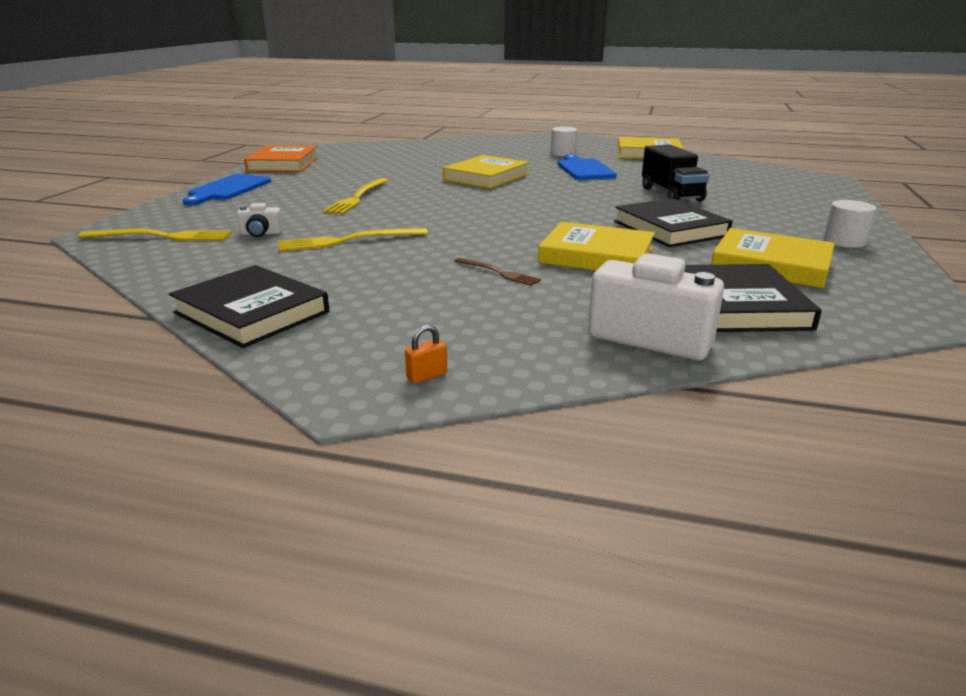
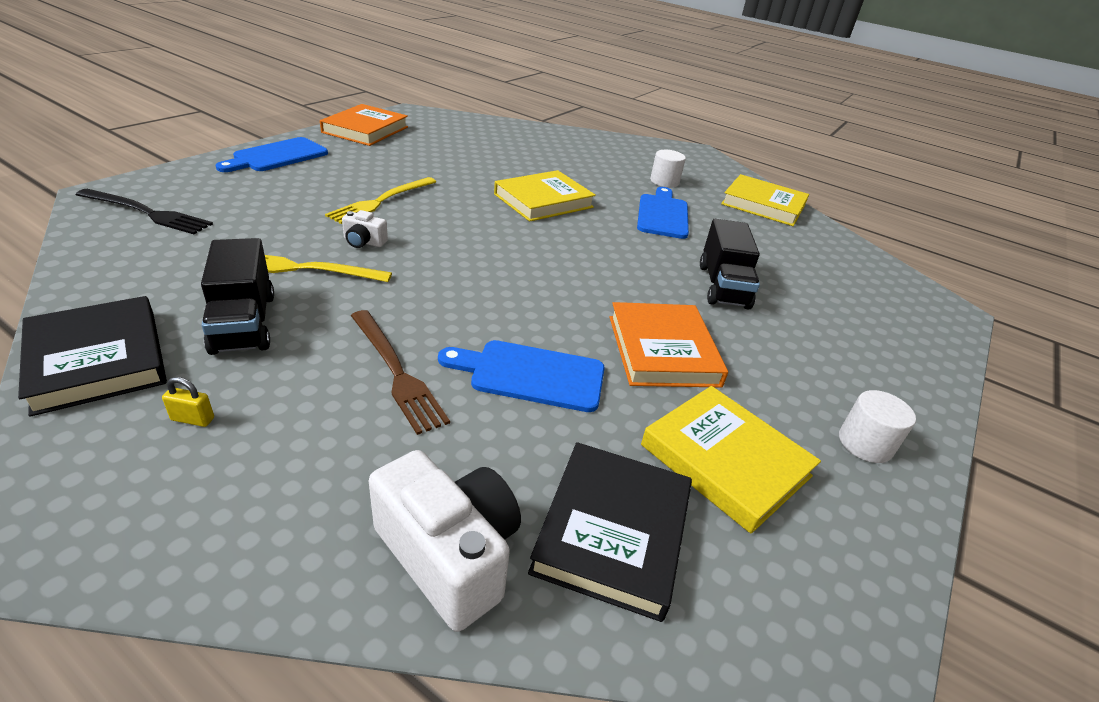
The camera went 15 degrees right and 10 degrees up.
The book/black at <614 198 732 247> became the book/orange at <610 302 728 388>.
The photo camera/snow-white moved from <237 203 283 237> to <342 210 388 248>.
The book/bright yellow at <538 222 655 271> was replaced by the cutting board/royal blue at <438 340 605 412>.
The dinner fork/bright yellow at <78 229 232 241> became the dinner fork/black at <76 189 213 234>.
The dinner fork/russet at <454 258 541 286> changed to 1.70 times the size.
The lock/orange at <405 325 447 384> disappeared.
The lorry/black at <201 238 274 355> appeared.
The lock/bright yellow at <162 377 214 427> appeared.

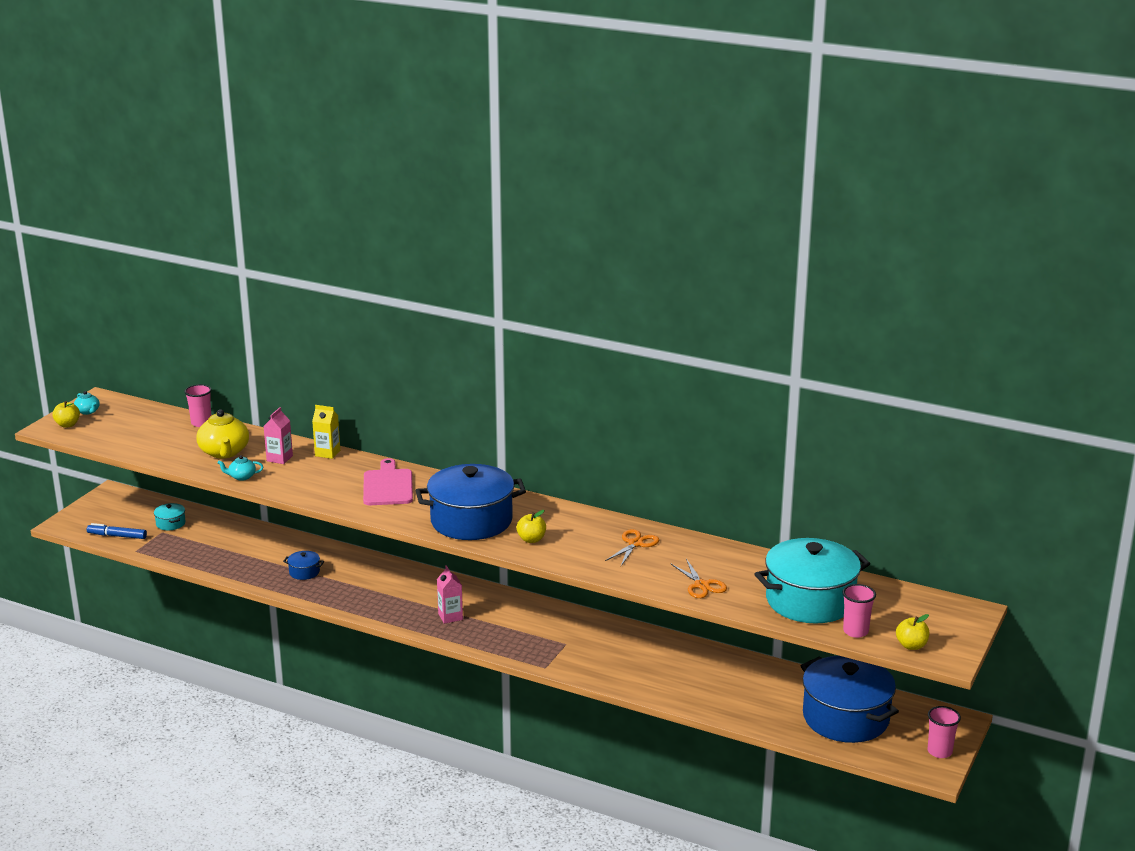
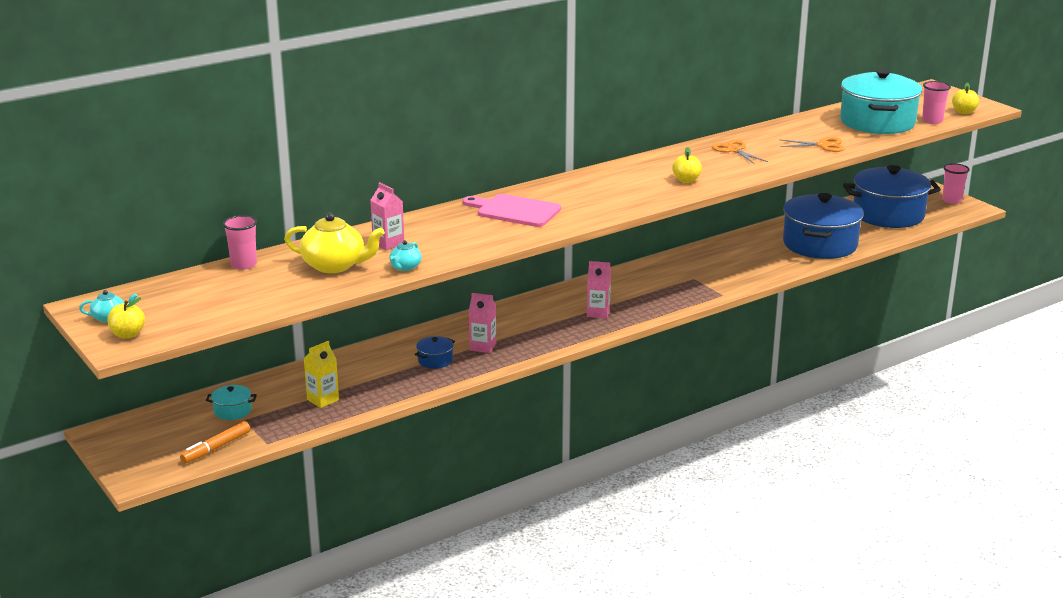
The camera went 60 degrees left and 0 degrees up.
The carton/bright yellow moved from <312 405 340 459> to <304 341 339 408>.
The cooking pot/royal blue moved from <416 464 526 540> to <783 193 864 259>.
The marker/royal blue at <87 523 147 539> became the marker/orange at <180 421 250 464>.
The carton/rose-pink at <469 293 496 353> appeared.

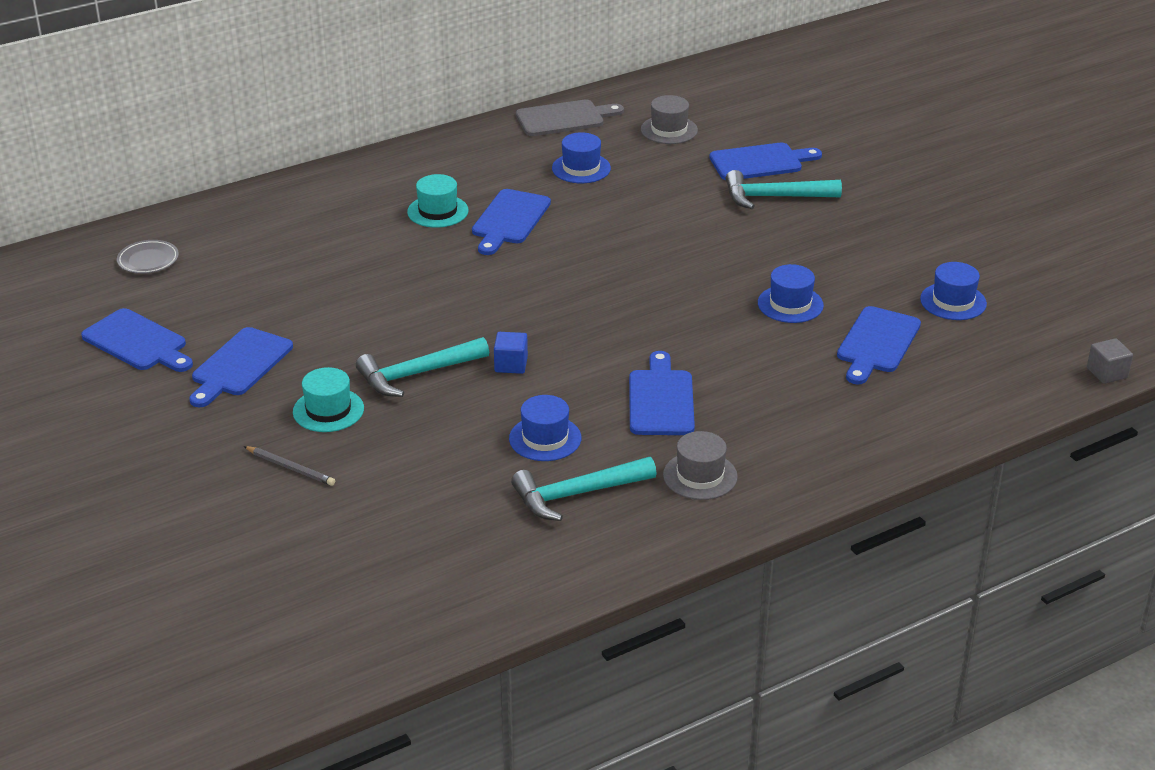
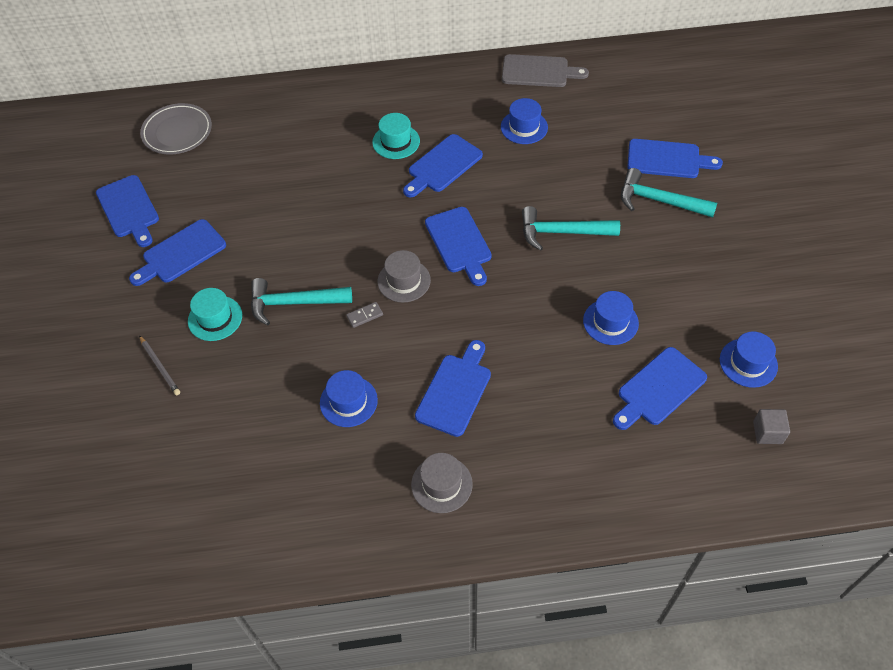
The camera went 25 degrees right and 20 degrees up.
The tall hat/gray moved from <641 95 698 144> to <378 250 431 303>.
The dinner plate/gray at <117 240 179 274> changed to 1.57 times the size.
The block/royal blue at <494 332 528 374> was replaced by the domino piece/gray at <346 302 383 328>.
The block/gray moved from <1087 338 1133 384> to <753 409 790 444>.
The claw hammer/teal moved from <511 457 657 521> to <522 206 620 251>.
The cutting board/royal blue at <425 207 492 286> appeared.

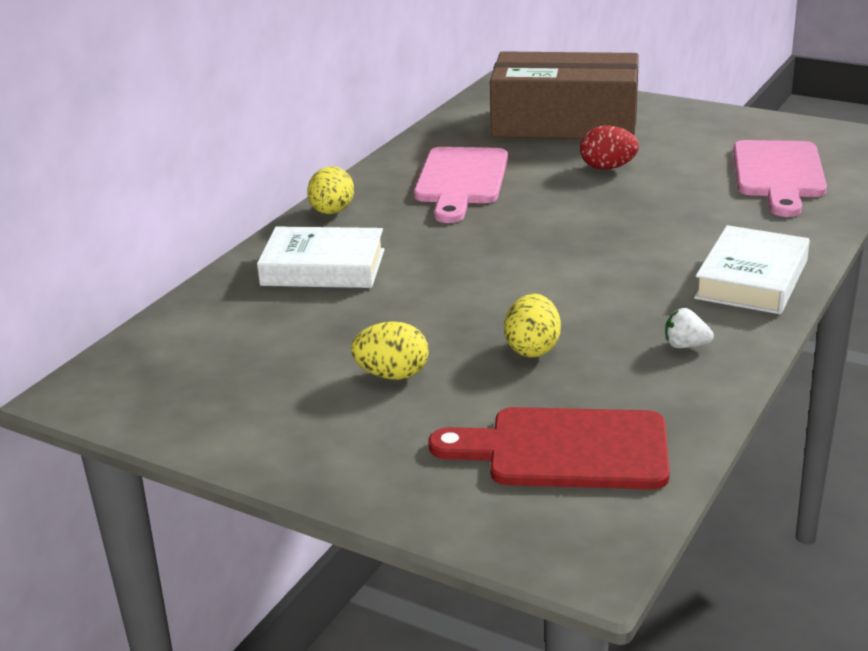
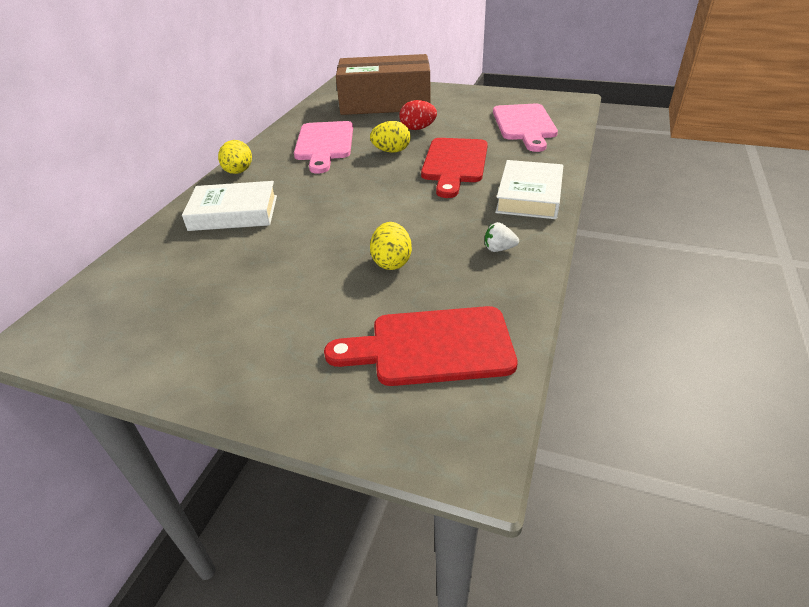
The camera went 10 degrees left and 10 degrees up.
The toy egg/bright yellow moved from <351 321 429 380> to <370 121 410 152>.
The cutting board/crimson at <421 138 488 198> appeared.

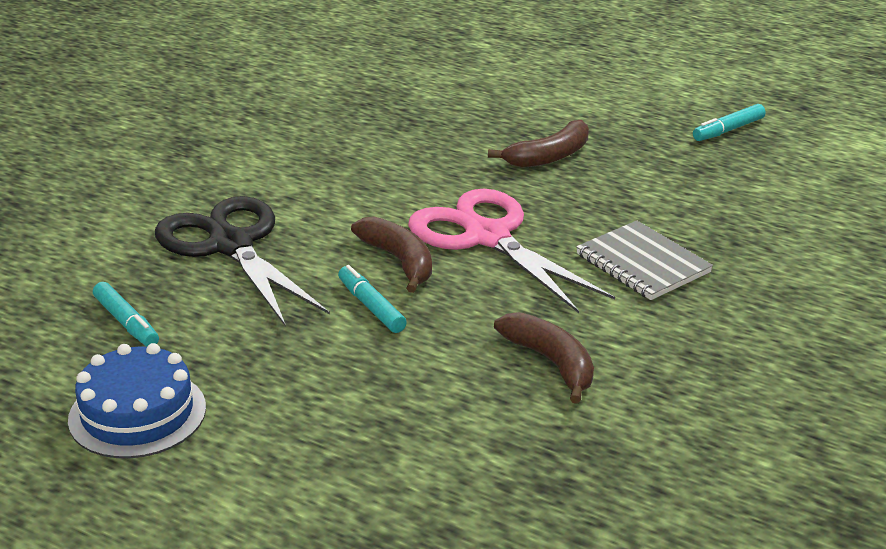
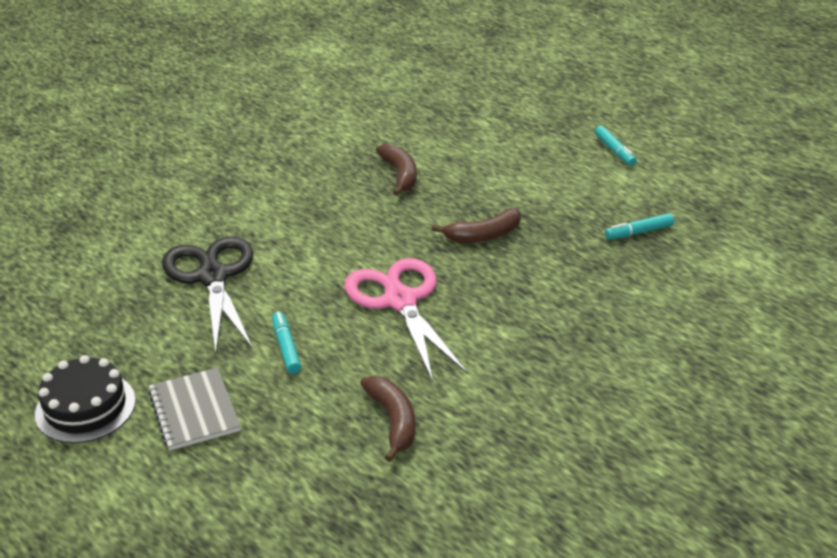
The camera went 15 degrees right and 5 degrees up.
The toy banana/russet moved from <351 216 432 293> to <376 144 417 196>.
The notepad/gray moved from <576 220 713 300> to <148 368 241 451>.
The marker/teal moved from <93 282 159 347> to <595 126 637 166>.
The gateau/royal blue at <68 343 206 458> became the gateau/black at <35 355 136 443>.

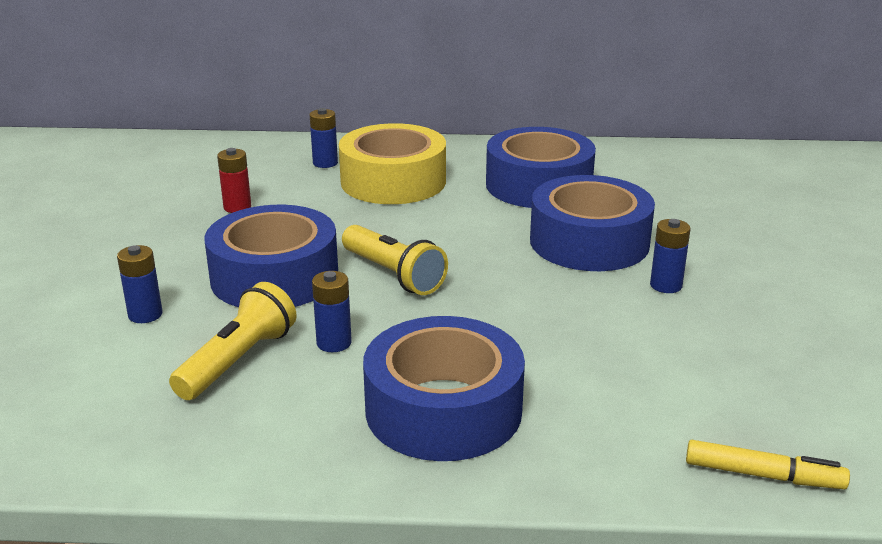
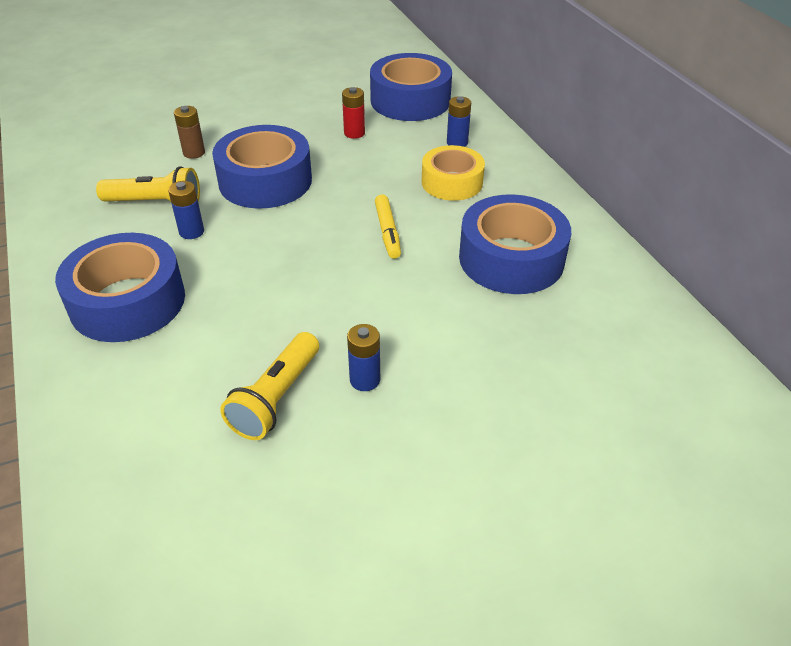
The camera went 65 degrees right and 15 degrees up.
The roll of tape/bright yellow at <339 123 446 204> changed to 0.66 times the size.
The roll of tape/royal blue moved from <530 175 655 271> to <370 53 452 121>.
The pocket torch/bright yellow moved from <342 225 448 295> to <220 332 319 440>.
The AA battery/royal blue at <117 245 163 323> became the AA battery/russet at <174 106 205 159>.
The marker/bright yellow moved from <686 440 850 489> to <375 194 401 259>.

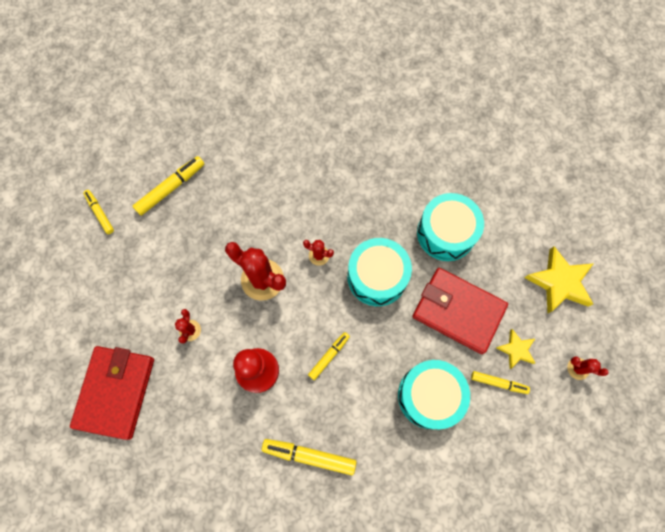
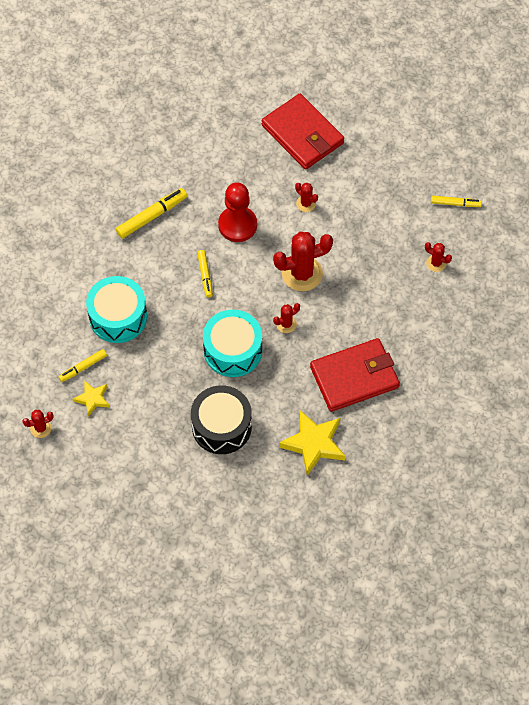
The camera went 130 degrees right and 10 degrees down.
The marker/bright yellow at <133 156 204 216> was replaced by the cactus/crimson at <425 242 452 272>.
The toy drum/teal at <417 193 484 261> became the toy drum/black at <191 385 252 454>.
The star shape/bright yellow moved from <525 246 594 313> to <279 410 346 476>.
The wallet/crimson moved from <413 268 508 354> to <310 338 400 412>.

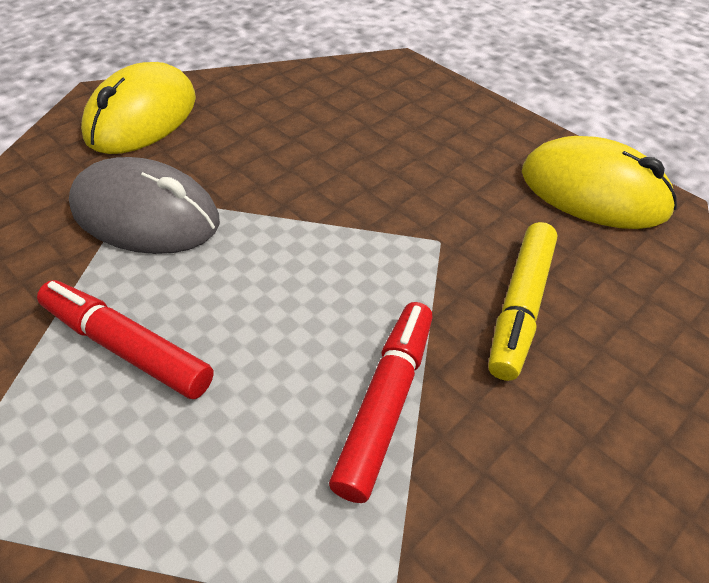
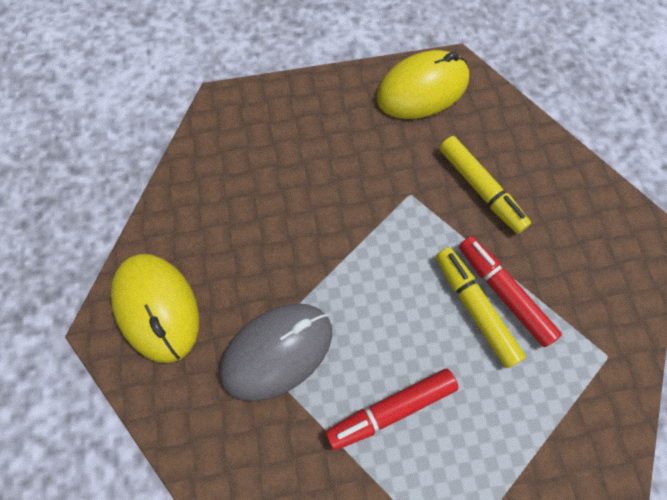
The camera went 55 degrees left and 20 degrees up.
The marker/bright yellow at <436 247 526 368> appeared.

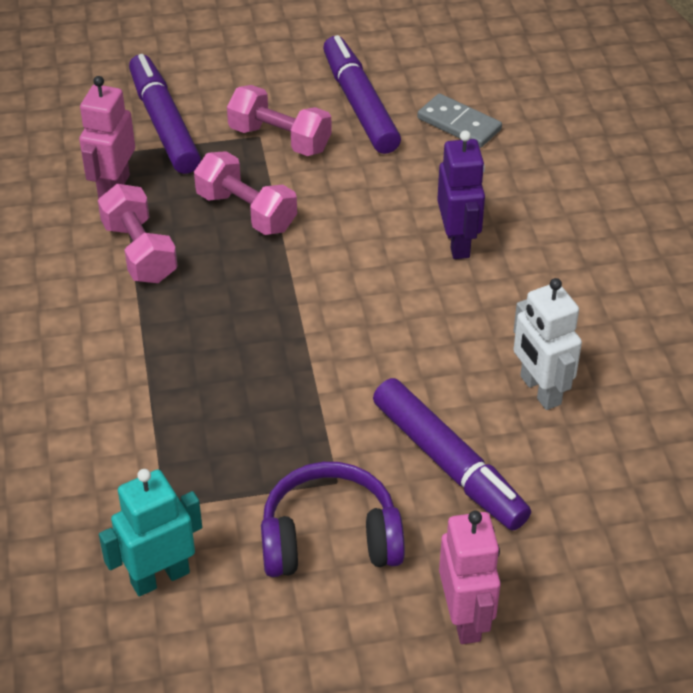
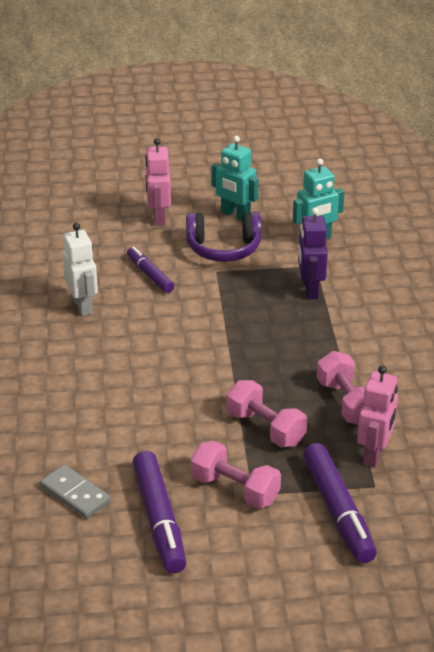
The camera went 175 degrees left and 10 degrees down.
The robot figure/violet moved from <437 130 485 259> to <298 207 328 299>.
The marker/violet at <373 378 531 530> changed to 0.62 times the size.
The robot figure/teal at <211 136 259 221> appeared.

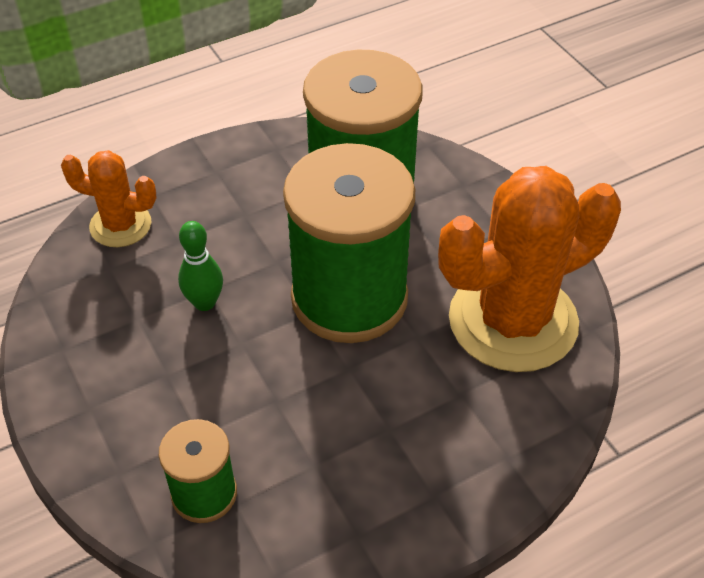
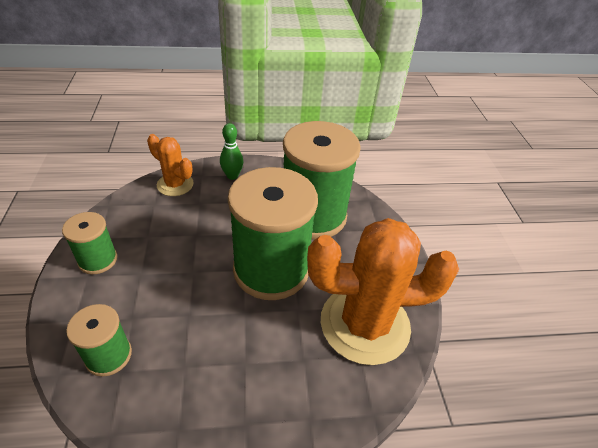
The camera went 20 degrees right and 5 degrees down.
The tenpin/emerald moved from <178 221 223 311> to <220 123 243 180>.
The reel of thread/emerald at <62 212 117 274> appeared.

